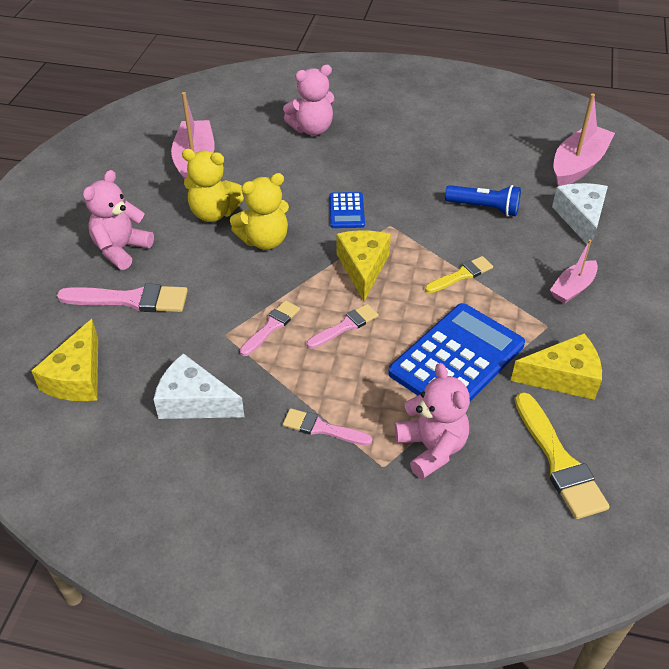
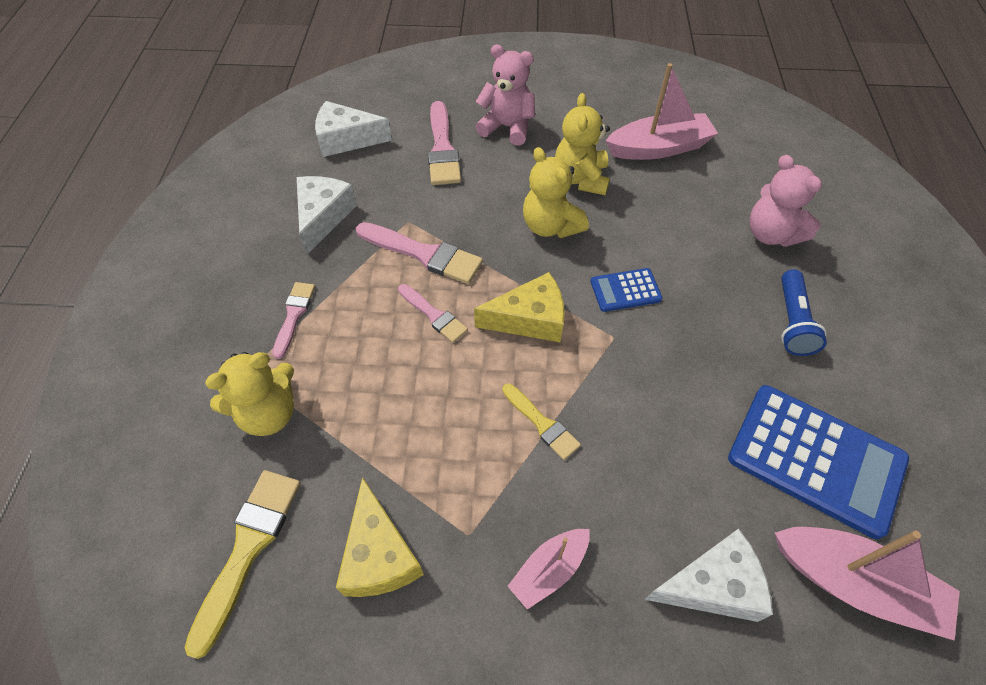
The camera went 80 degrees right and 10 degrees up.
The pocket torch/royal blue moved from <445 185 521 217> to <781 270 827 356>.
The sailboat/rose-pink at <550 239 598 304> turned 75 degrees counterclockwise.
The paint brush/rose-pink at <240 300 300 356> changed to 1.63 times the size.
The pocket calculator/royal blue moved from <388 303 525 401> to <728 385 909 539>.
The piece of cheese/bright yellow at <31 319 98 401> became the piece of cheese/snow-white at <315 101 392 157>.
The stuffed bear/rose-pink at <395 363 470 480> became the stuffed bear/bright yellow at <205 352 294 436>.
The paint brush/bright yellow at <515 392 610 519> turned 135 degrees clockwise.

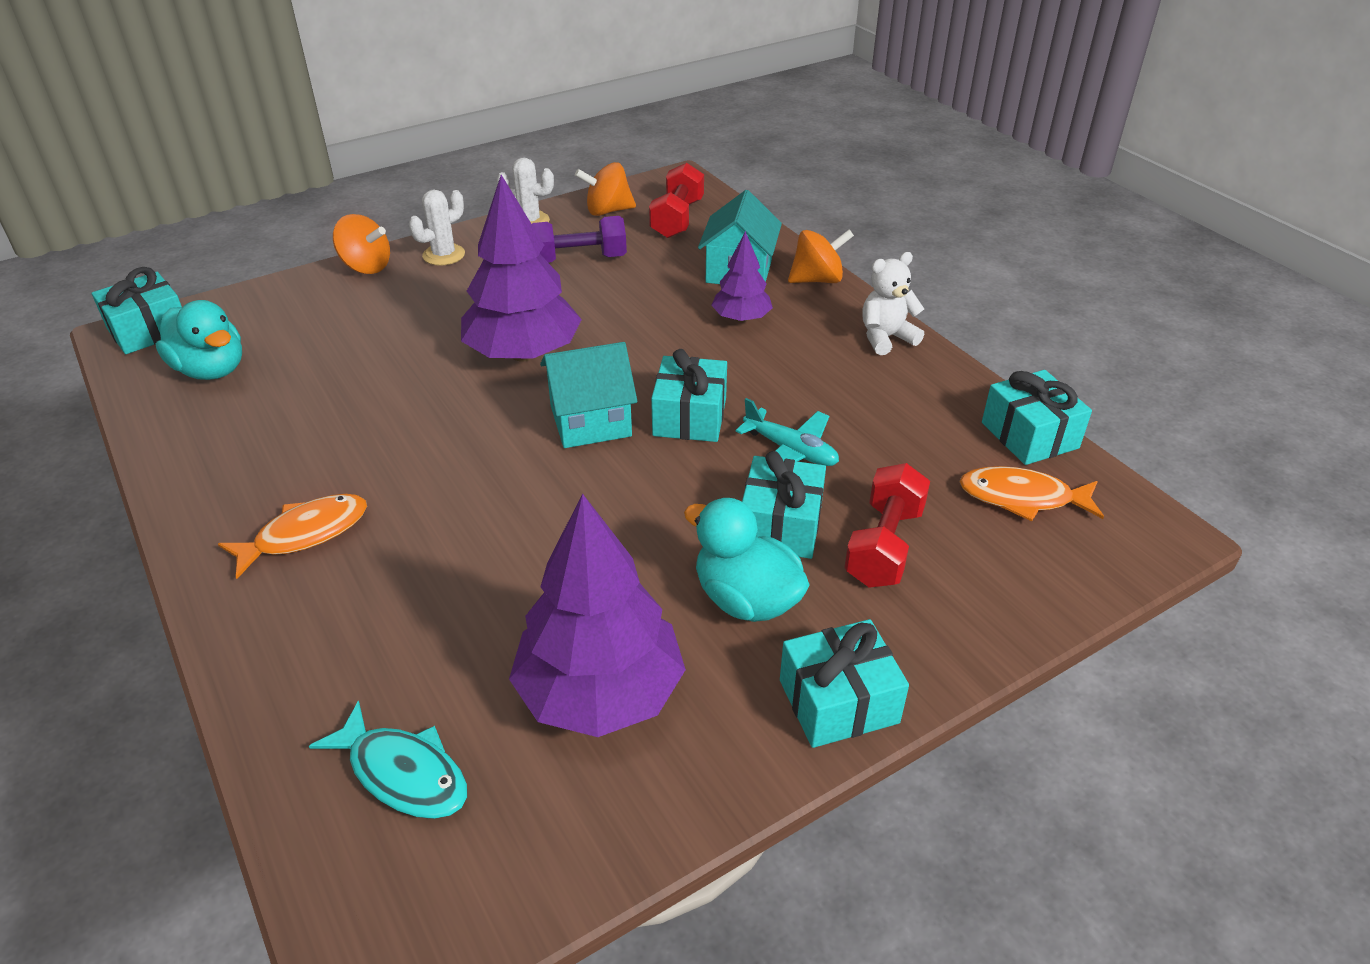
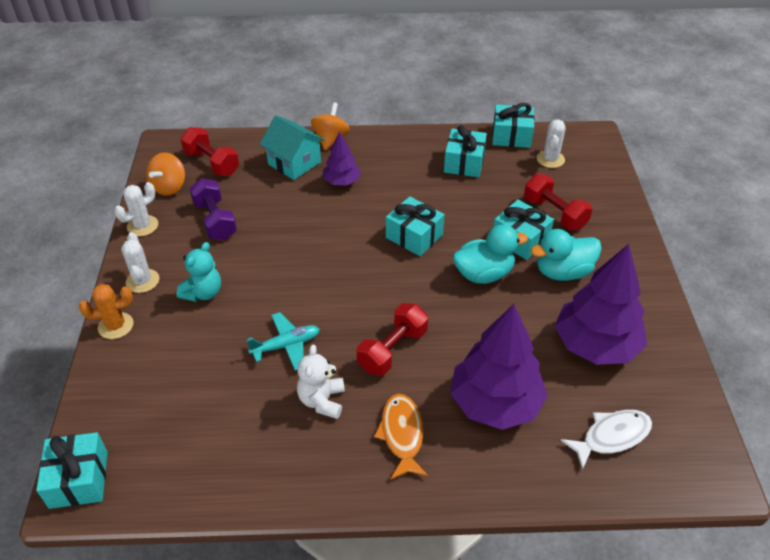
The camera went 60 degrees left and 5 degrees up.
The fir tree/violet moved from <461 175 582 361> to <450 304 548 430>.
The spinning top/orange at <333 214 390 274> was replaced by the cactus/orange at <79 284 134 339>.
The free weight/violet at <532 216 627 263> turned 45 degrees counterclockwise.
The stuffed bear/snow-white moved from <862 252 924 355> to <297 345 345 419>.
The duck/teal moved from <156 300 242 380> to <453 224 528 284>.
The toy house/teal at <540 342 637 448> disappeared.
The aeroplane/teal moved from <736 398 839 466> to <246 312 320 370>.
The fish figure/orange at <959 466 1104 521> was replaced by the cactus/snow-white at <537 119 566 168>.
The present/teal moved from <780 619 909 748> to <444 125 487 177>.
The fish figure/teal at <309 700 467 819> became the fish figure/snow-white at <560 410 652 470>.
The stuffed bear/teal at <176 242 221 302> appeared.
The free weight/crimson at <357 303 428 376> appeared.

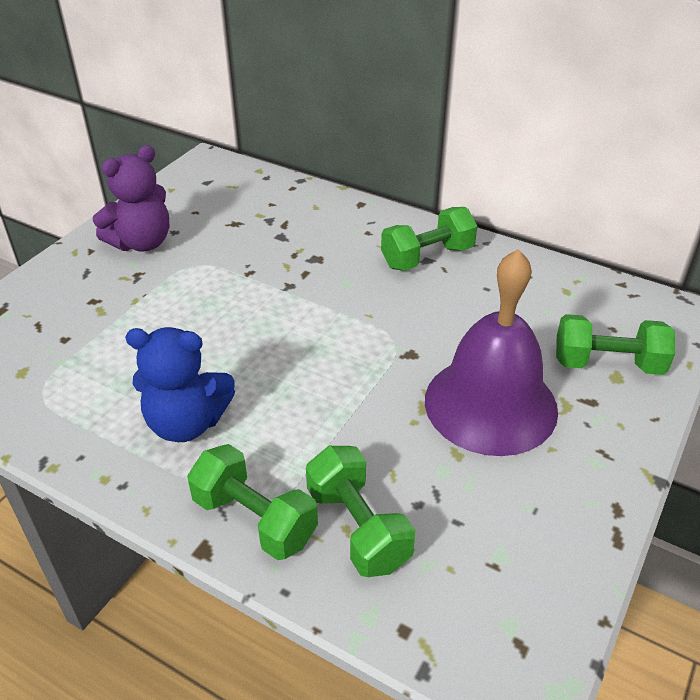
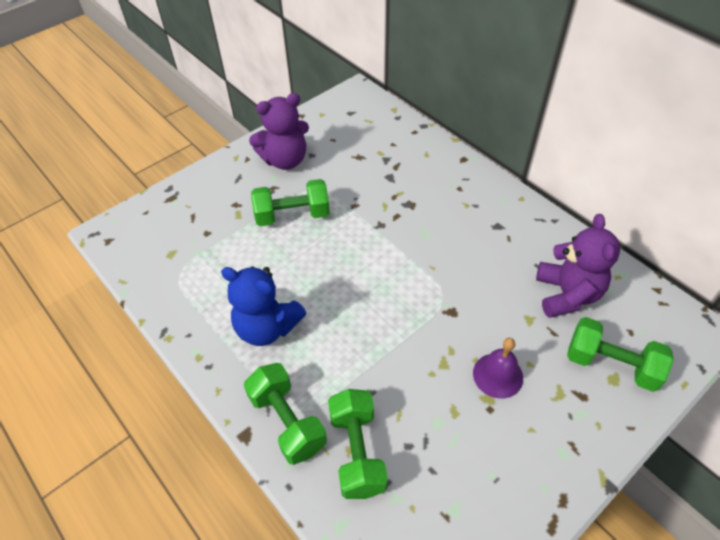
The camera went 20 degrees right and 10 degrees up.
The free weight/emerald moved from <381 207 477 271> to <251 179 330 226>.
The hand bell/violet at <425 249 558 456> changed to 0.47 times the size.
The stuffed bear/violet at <536 214 620 318> appeared.

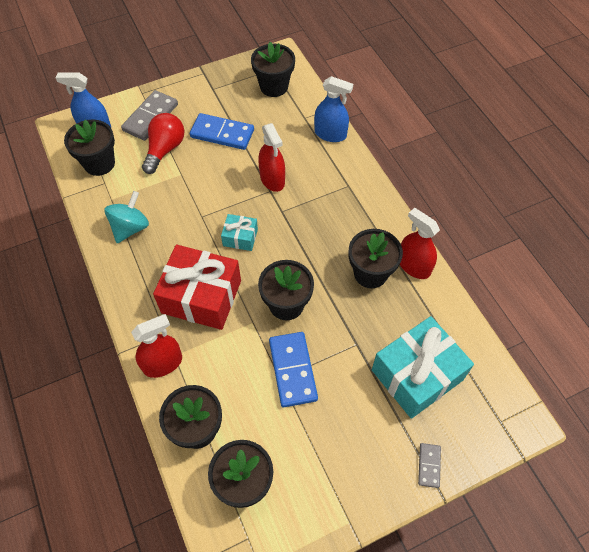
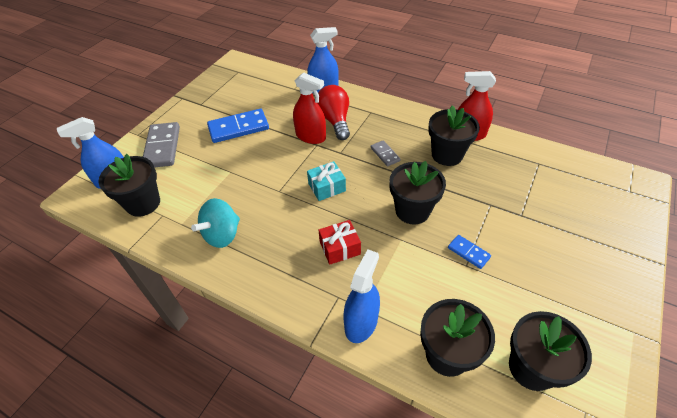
The camera went 35 degrees left and 10 degrees down.
The potted plant/black at <251 42 295 97> disappeared.
The bulb/crimson moved from <142 113 184 174> to <318 85 350 140>.
The spinning top/teal at <105 191 149 243> turned 135 degrees counterclockwise.
The present/crimson at <153 245 241 330> changed to 0.49 times the size.
The spray bottle/crimson at <131 314 182 378> became the spray bottle/royal blue at <343 249 380 343>.
The present/teal at <372 316 474 419> disappeared.
The domino piece/royal blue at <269 332 318 407> changed to 0.52 times the size.
The domino piece/gray moved from <418 443 441 488> to <371 140 400 166>.

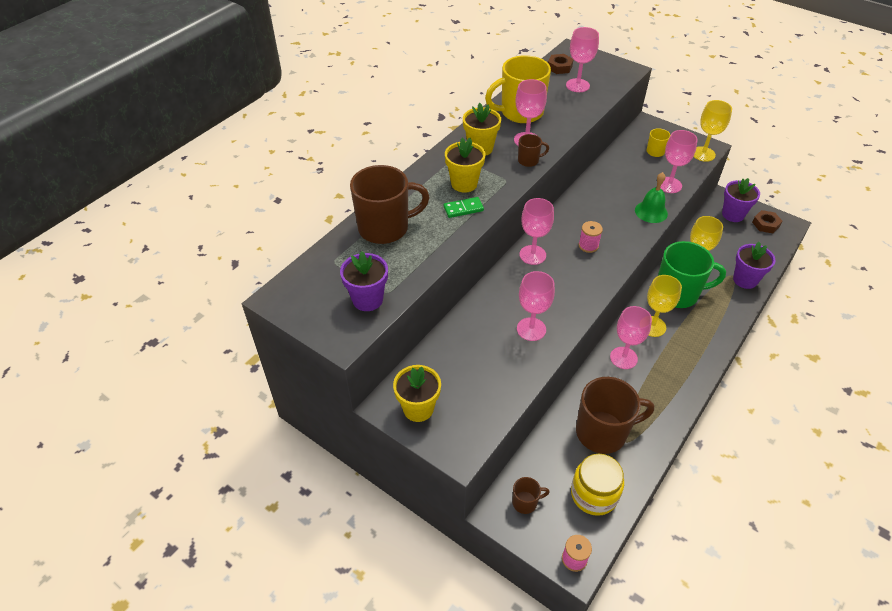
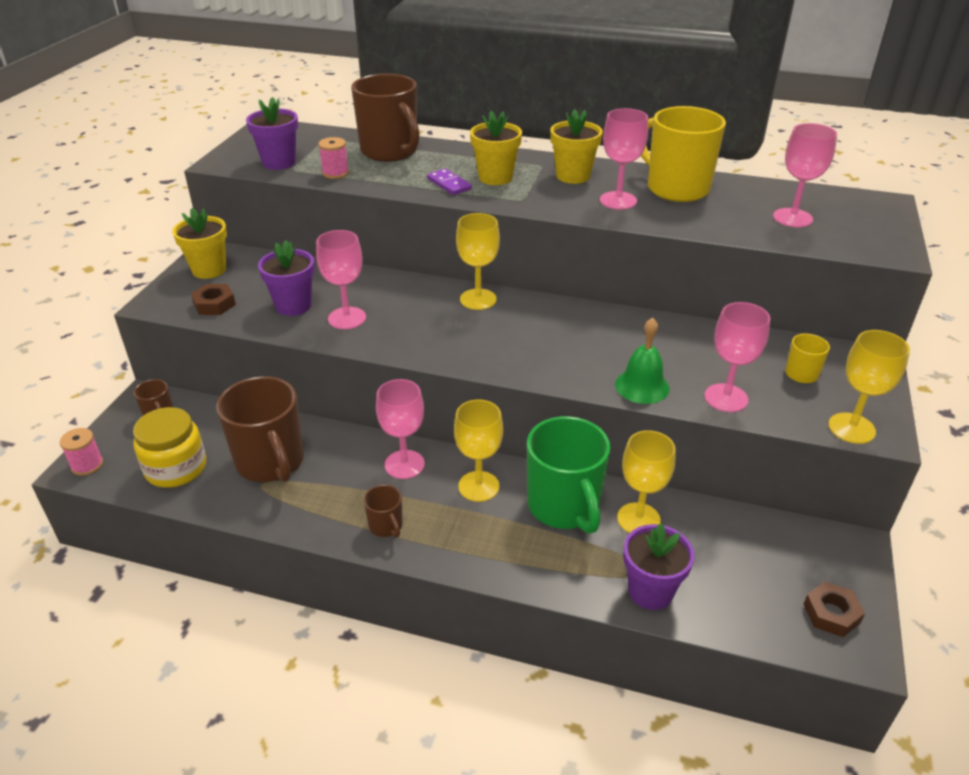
The camera went 70 degrees right and 10 degrees down.
The hex nut/russet moved from <548 54 573 74> to <191 284 236 315>.
The tea mug/russet moved from <518 134 549 167> to <364 485 403 538>.
The potted plant/violet moved from <722 178 760 222> to <258 240 315 316>.
The domino piece/emerald at <444 197 484 218> became the domino piece/violet at <427 169 472 195>.
The goblet/rose-pink at <519 198 554 265> became the goblet/bright yellow at <456 213 500 310>.
The reel of thread/rose-pink moved from <579 221 603 253> to <318 137 349 179>.

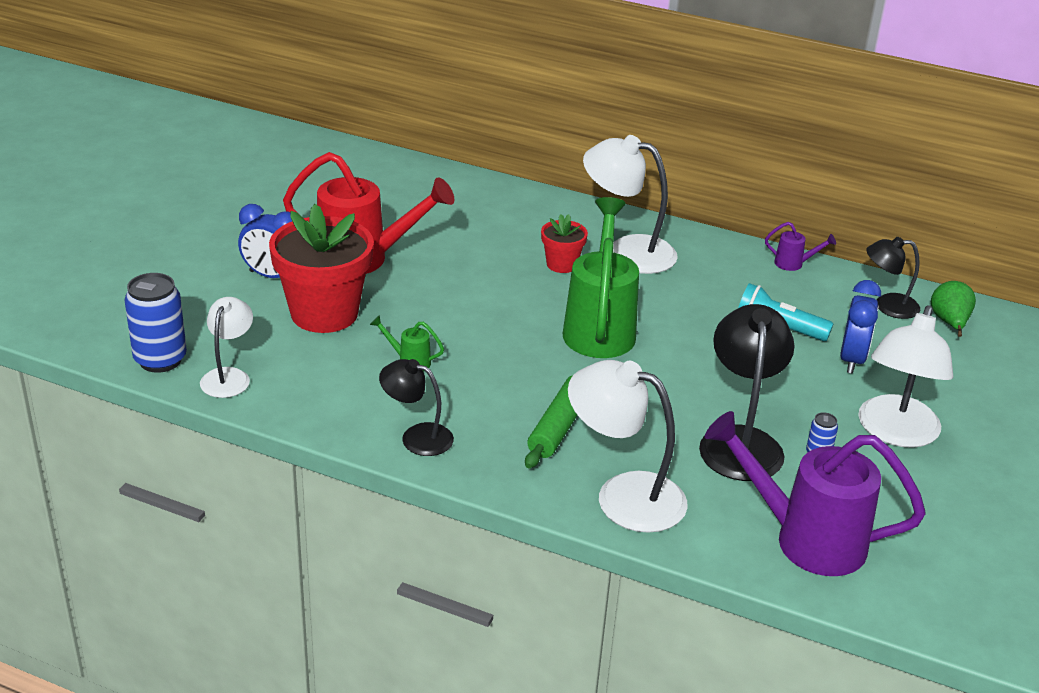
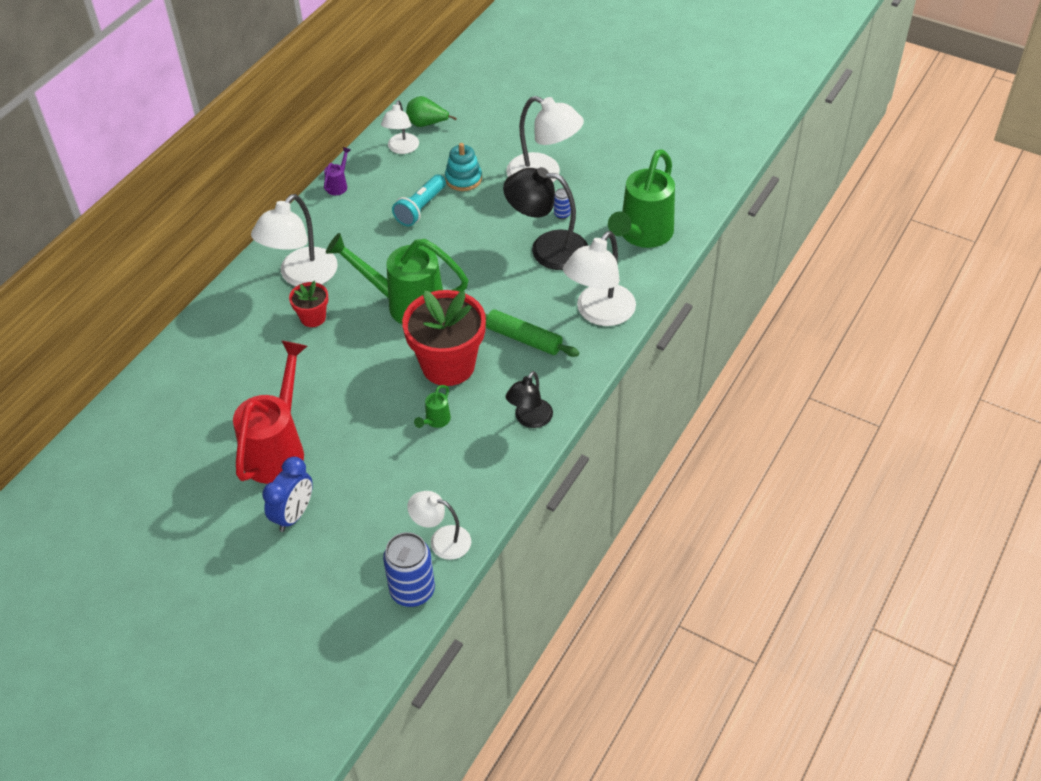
The camera went 80 degrees left and 15 degrees up.
The potted plant/crimson moved from <269 204 374 333> to <402 290 486 386>.
The reading lamp/black at <866 237 920 319> became the reading lamp/snow-white at <381 100 419 154>.
The clock/royal blue at <840 280 881 374> was replaced by the stacking rings/teal at <445 143 482 191>.
The watering can/violet at <705 411 926 576> became the watering can/emerald at <608 149 675 248>.

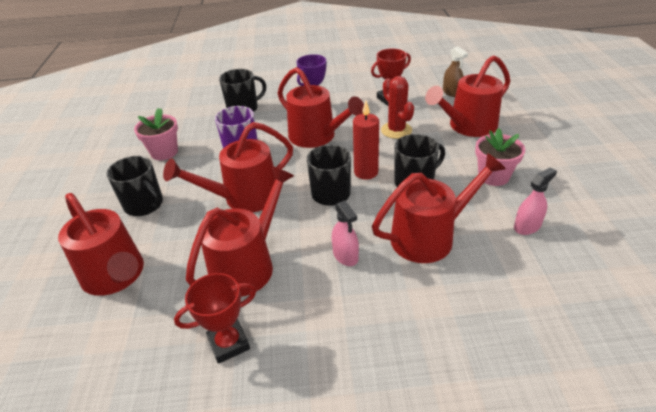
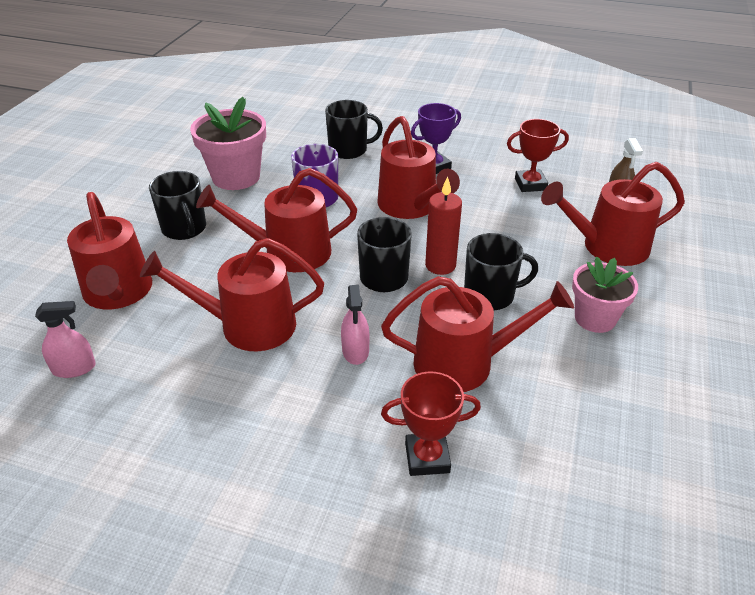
The camera went 20 degrees right and 0 degrees up.
The cactus/crimson at <381 76 414 139> disappeared.
The potted plant/rose-pink at <134 108 178 160> changed to 1.51 times the size.
The watering can/crimson at <186 166 294 297> turned 150 degrees counterclockwise.
The spray bottle/rose-pink moved from <514 167 557 235> to <35 301 96 378>.
The award cup/crimson moved from <174 273 256 364> to <381 372 481 476>.

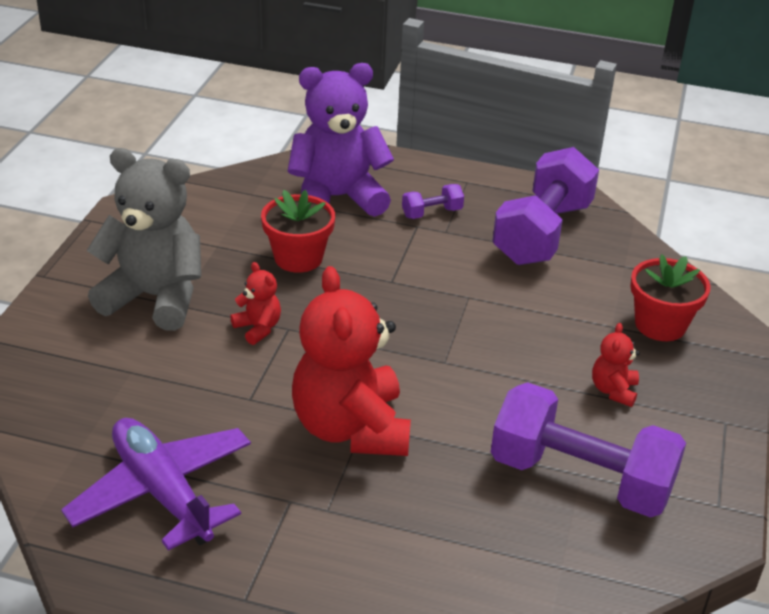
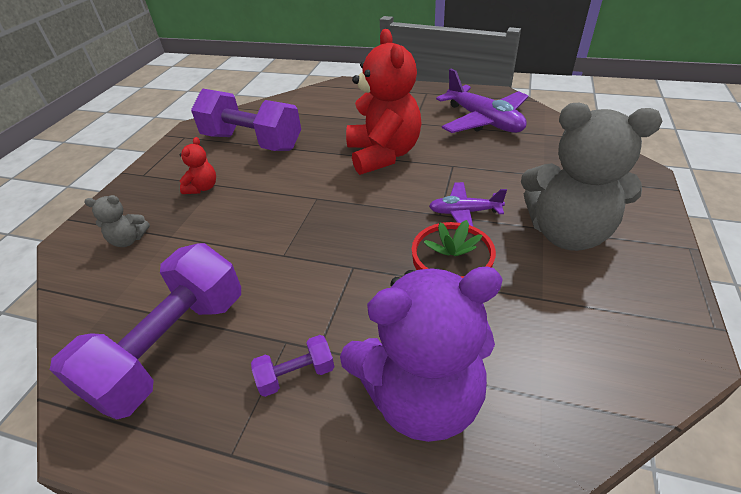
The camera went 175 degrees left and 5 degrees up.
The potted plant/crimson at <630 254 711 341> was replaced by the stuffed bear/gray at <84 195 150 247>.
The stuffed bear/crimson at <230 262 281 345> was replaced by the aeroplane/violet at <429 182 507 226>.

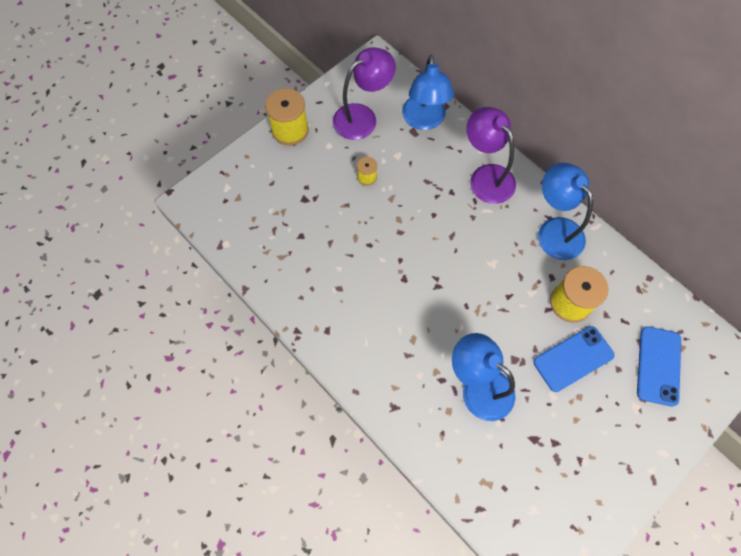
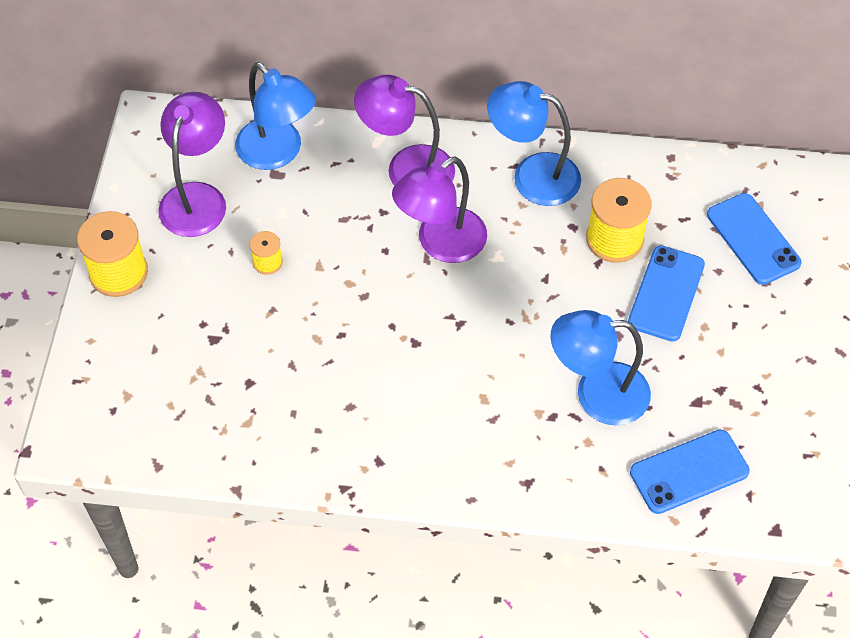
The camera went 40 degrees left and 10 degrees down.
The reading lamp/violet at <392 156 487 263> appeared.
The phone/royal blue at <630 430 750 514> appeared.

